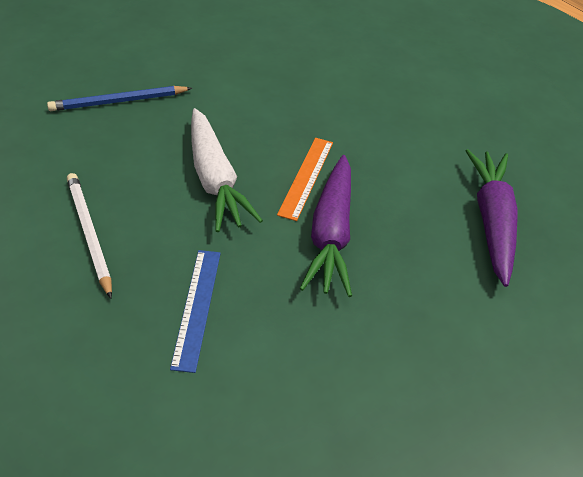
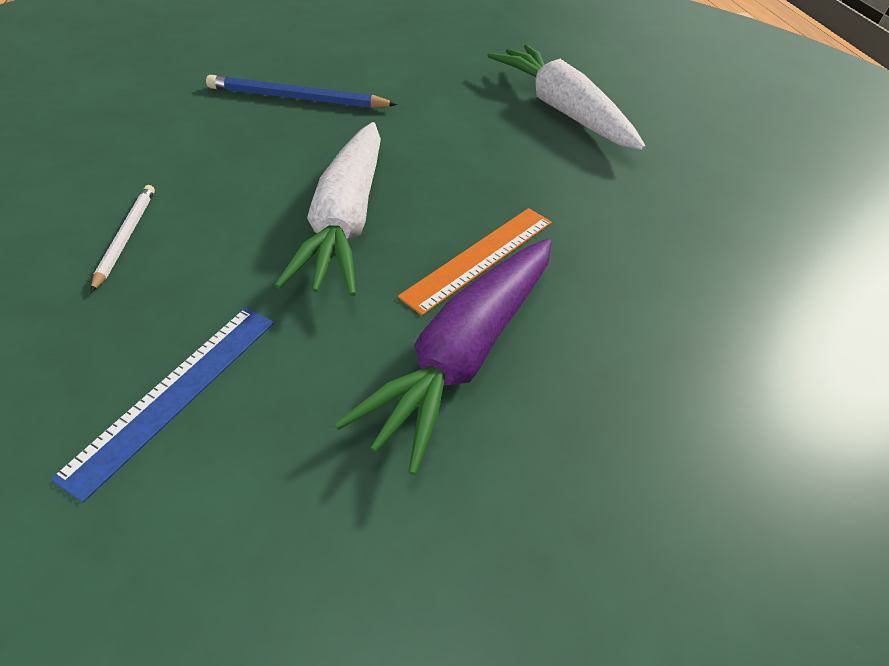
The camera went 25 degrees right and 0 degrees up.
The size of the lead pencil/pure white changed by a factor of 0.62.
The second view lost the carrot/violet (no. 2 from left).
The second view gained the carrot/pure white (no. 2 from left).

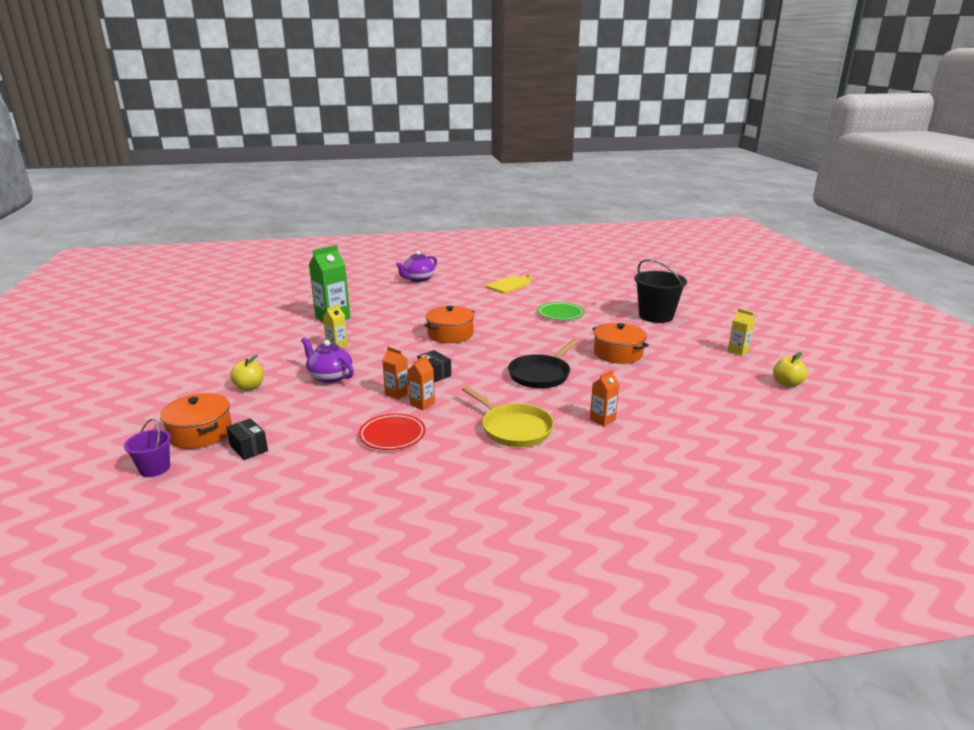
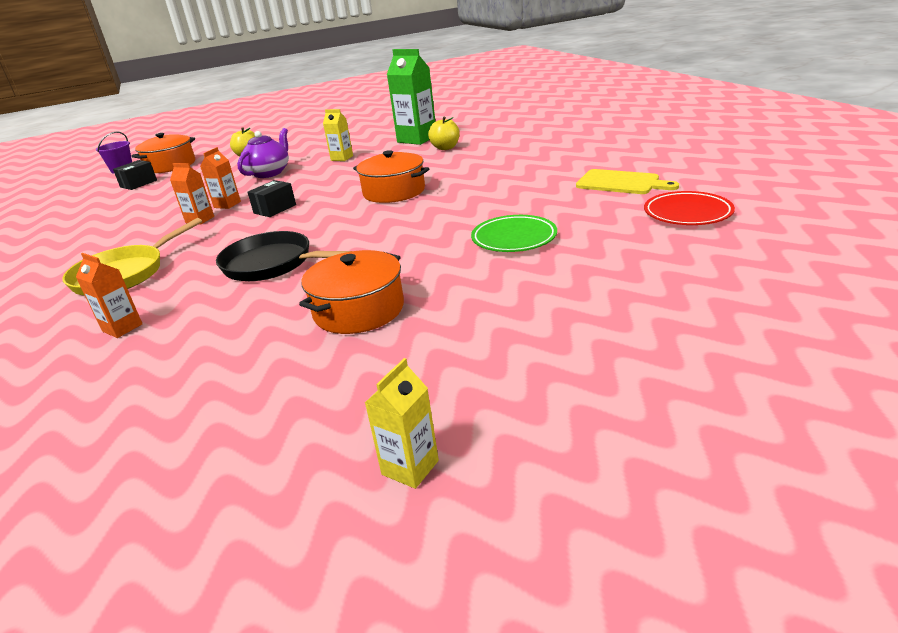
The camera went 80 degrees right and 5 degrees up.
The dinner plate/scarlet ended up elsewhere.
The second view lost the tea pot/violet (no. 2 from left).
The second view lost the pail/ebony.
The toy apple/golden (no. 2 from left) ended up elsewhere.

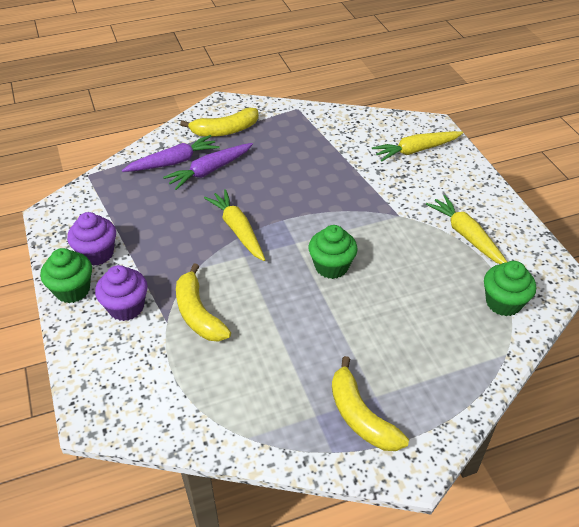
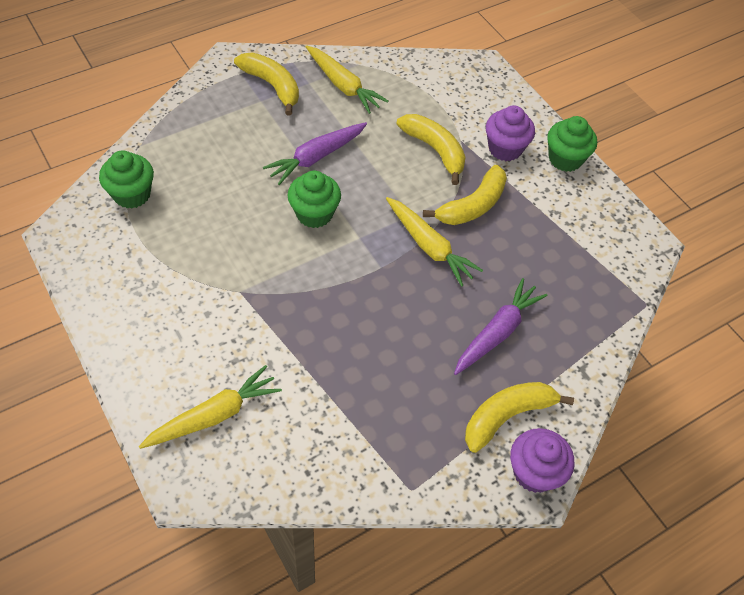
The camera went 165 degrees right and 10 degrees up.
The muffin/violet (no. 1 from left in the first image) ended up elsewhere.
The carrot/violet (no. 1 from left) ended up elsewhere.
The carrot/golden (no. 3 from left in the first image) ended up elsewhere.
The second view gained the toy banana/golden (no. 3 from left).

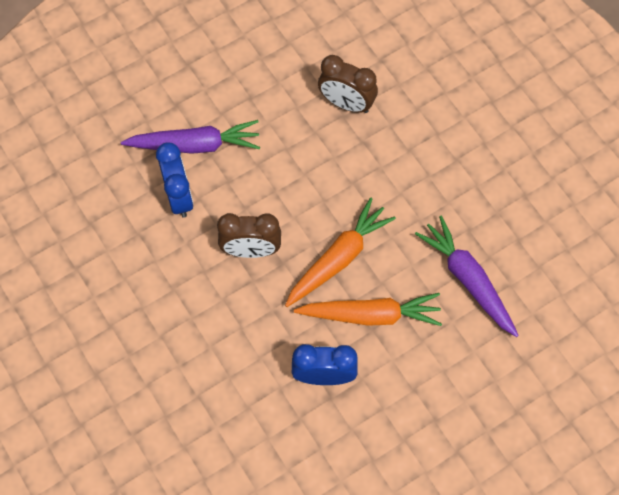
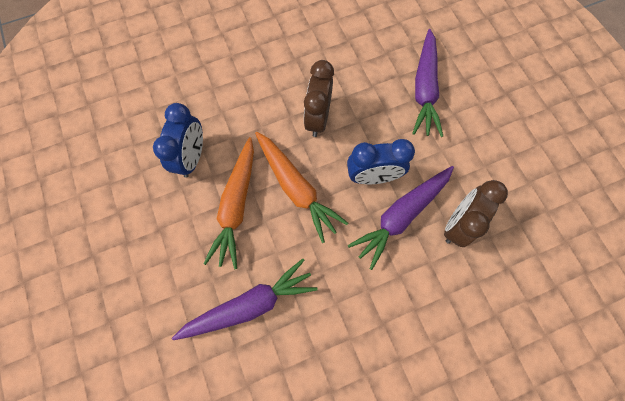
The camera went 100 degrees right and 5 degrees up.
The bedside clock/blue (no. 1 from left in the first image) ended up elsewhere.
The second view gained the carrot/violet (no. 2 from left).

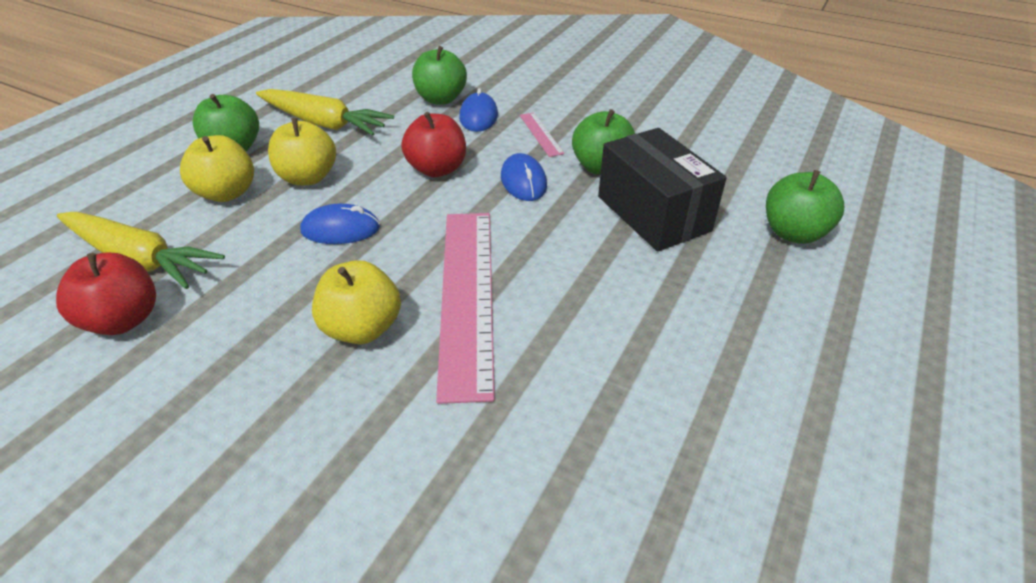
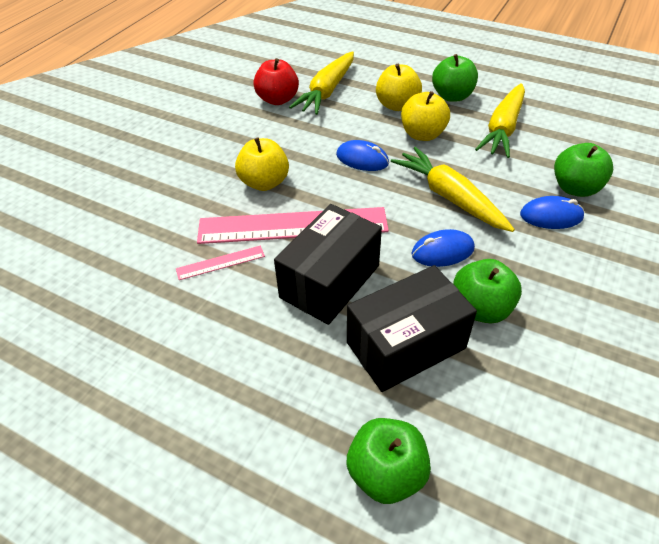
The camera went 90 degrees right and 5 degrees up.
The PC mouse/blue (no. 1 from left) ended up facing another way, 60 degrees counterclockwise from before.
Where the toy apple/scarlet (no. 2 from left) stood, the carrot/golden (no. 2 from left) came to stand.
The measuring stick/rose-pink (no. 2 from left in the first image) ended up elsewhere.
The second view gained the box/ebony (no. 1 from left).

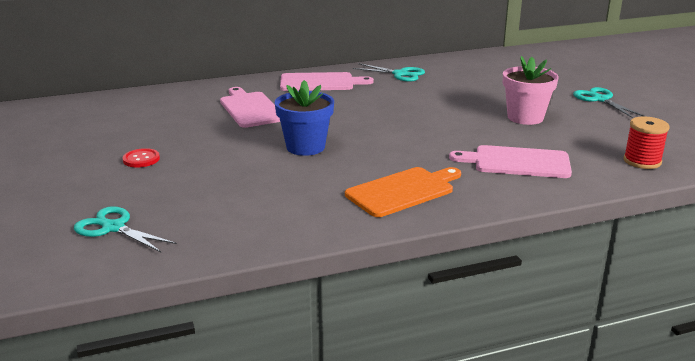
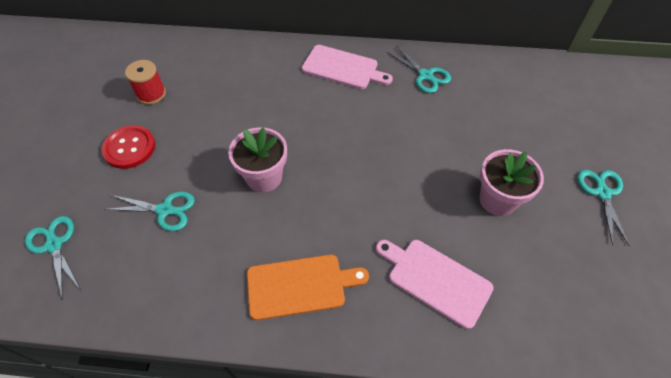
The camera went 25 degrees right and 30 degrees up.
The size of the button/scarlet changed by a factor of 1.64.
The second view lost the chopping board/rose-pink (no. 1 from left).
What was the potted plant/blue turned into the potted plant/rose-pink (no. 1 from left).
The spool/scarlet ended up elsewhere.
The second view gained the pair of scissors/aqua (no. 2 from left).

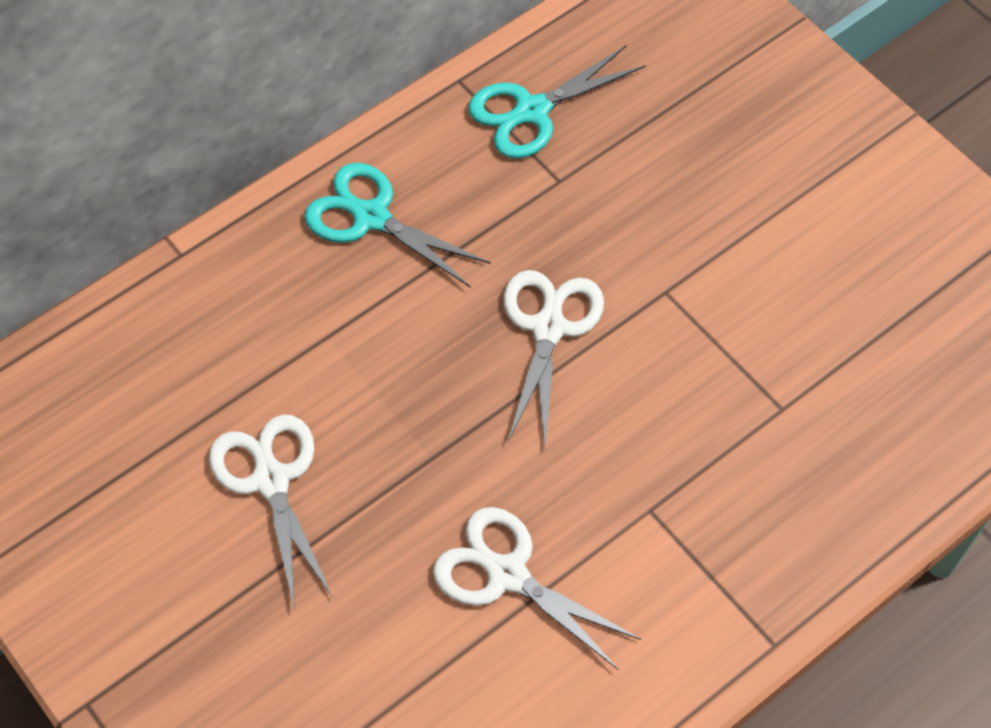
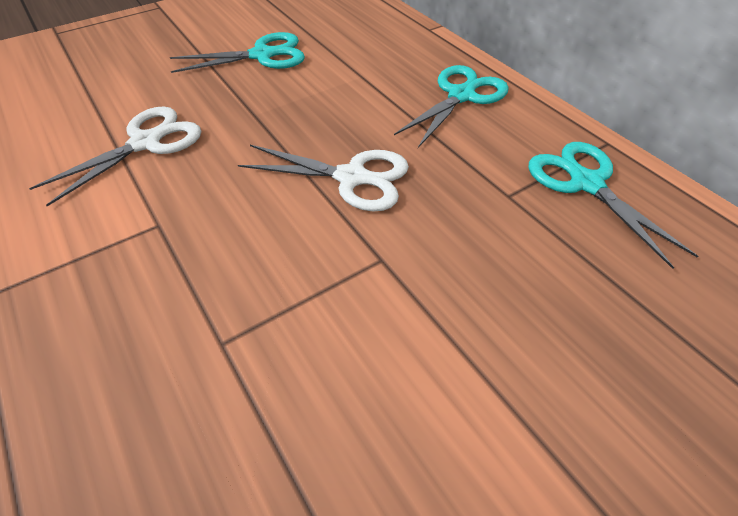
The camera went 95 degrees right and 10 degrees down.
What was the pair of scissors/pure white (no. 1 from left) turned into the pair of scissors/aqua (no. 1 from left).

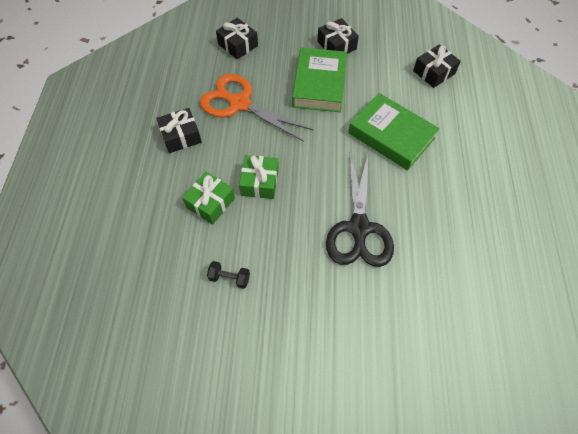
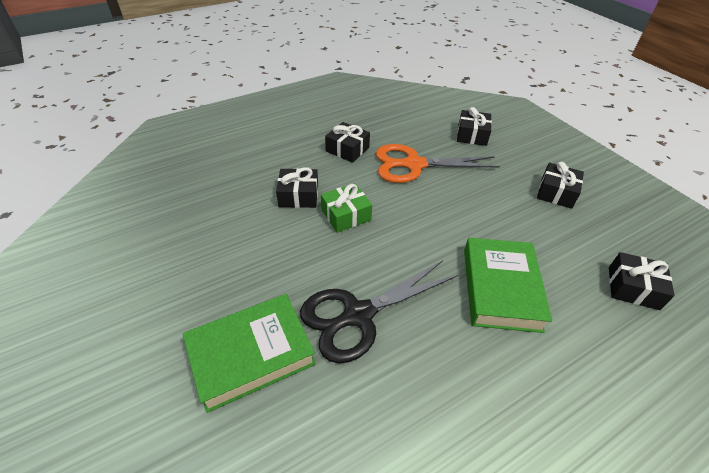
The camera went 55 degrees right and 15 degrees down.
What was the wrapped gift/emerald (no. 1 from left) turned into the wrapped gift/ebony (no. 1 from left).
The pair of scissors/orange-coloured ended up facing another way, 90 degrees counterclockwise from before.
The second view lost the free weight/ebony.
The hardcover/emerald (no. 1 from left) ended up elsewhere.

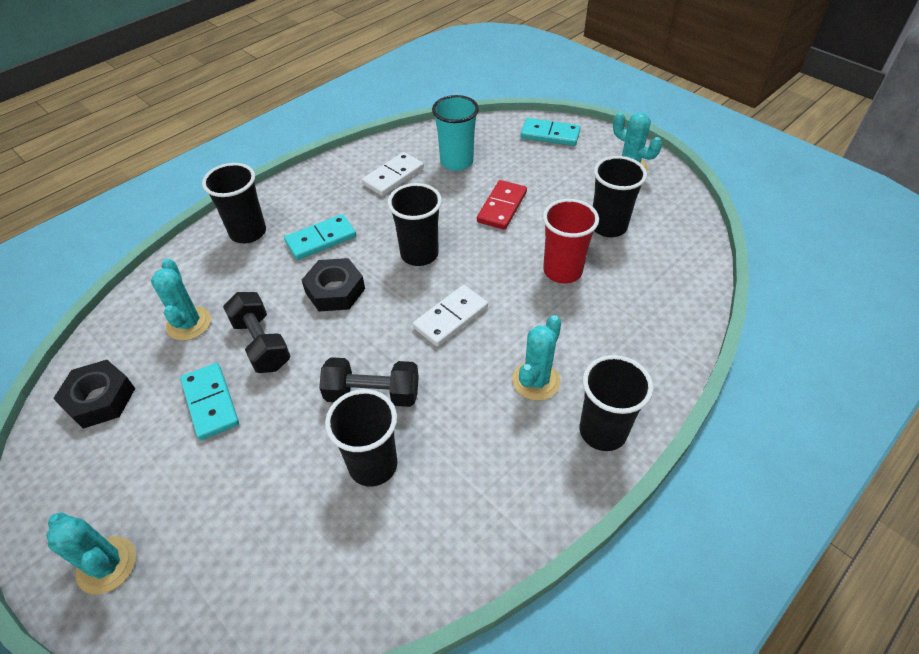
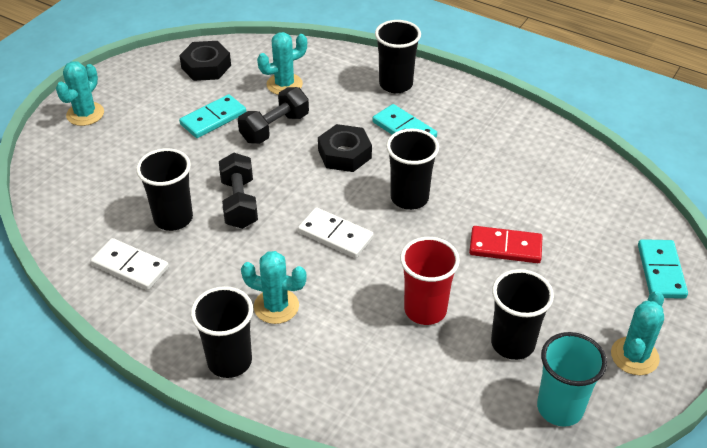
The camera went 75 degrees right and 5 degrees down.
The domino piece/pure white (no. 1 from left) ended up elsewhere.
The cup/aqua ended up elsewhere.

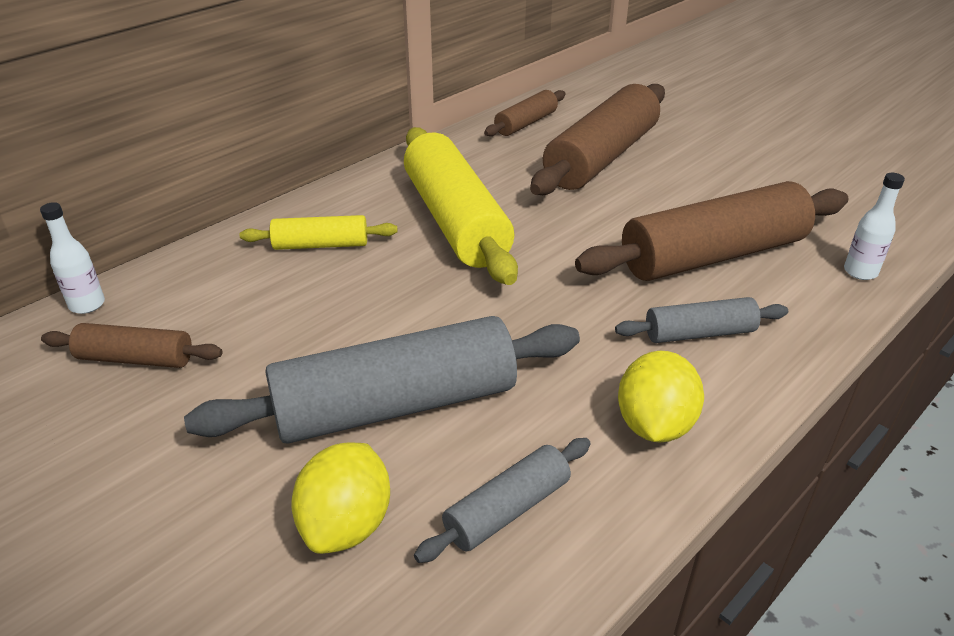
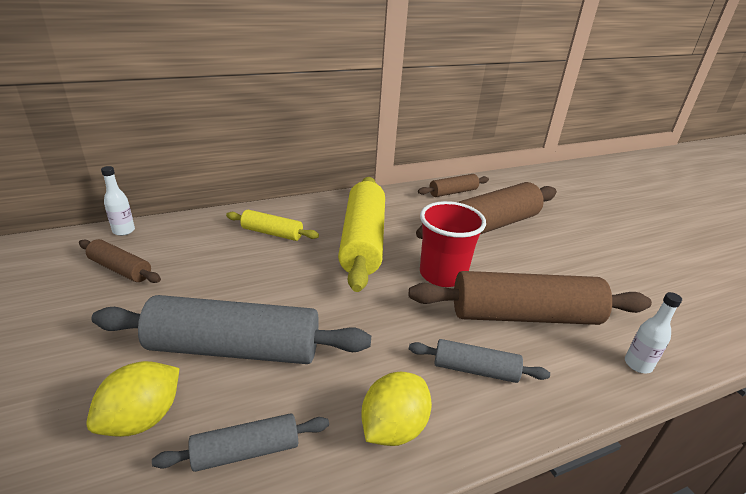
The camera went 20 degrees right and 5 degrees down.
The second view gained the cup/scarlet.

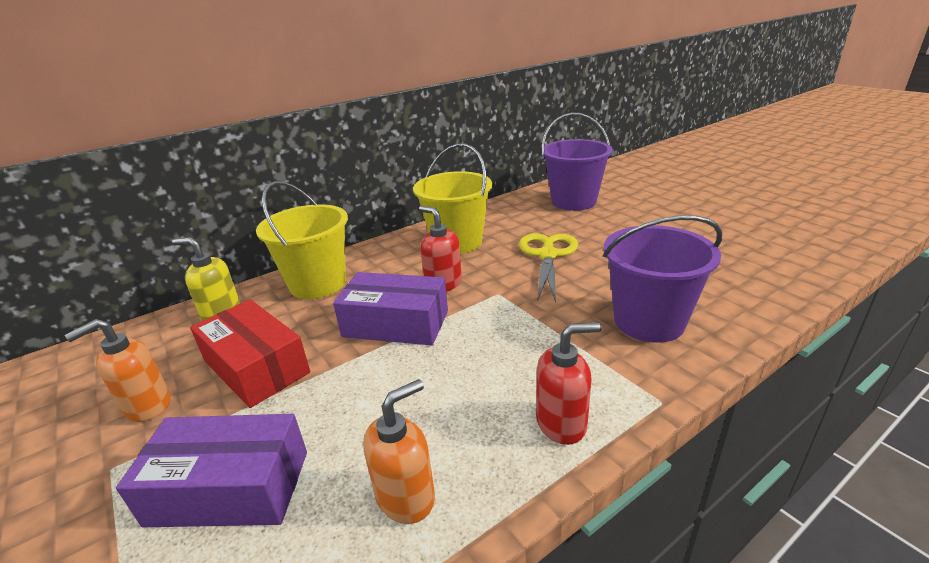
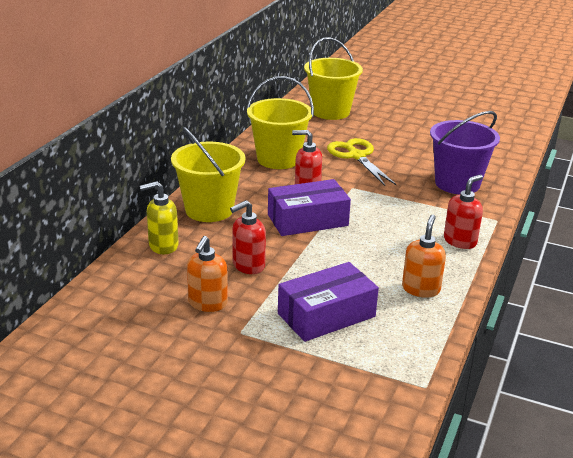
The camera went 35 degrees left and 0 degrees up.
Where the box/scarlet stood, the soap dispenser/scarlet (no. 1 from left) came to stand.
What was the pail/violet (no. 1 from left) turned into the pail/golden (no. 3 from left).

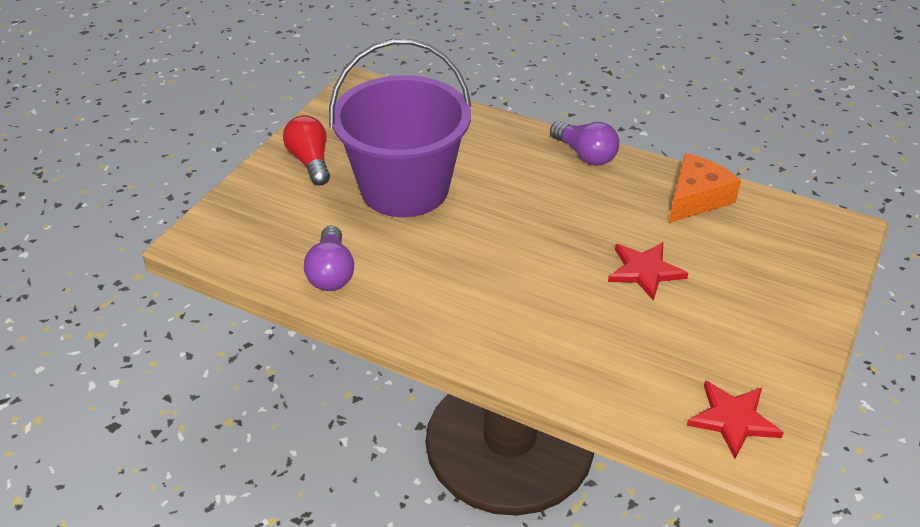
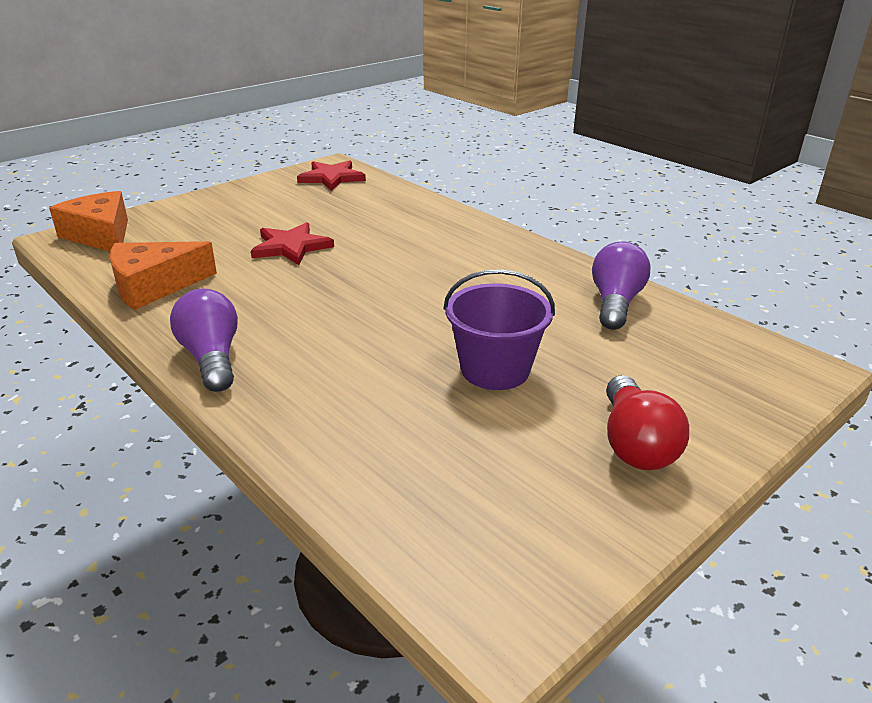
The camera went 160 degrees left and 10 degrees down.
The size of the pail/violet changed by a factor of 0.53.
The second view gained the cheese wedge/orange-coloured (no. 1 from left).

